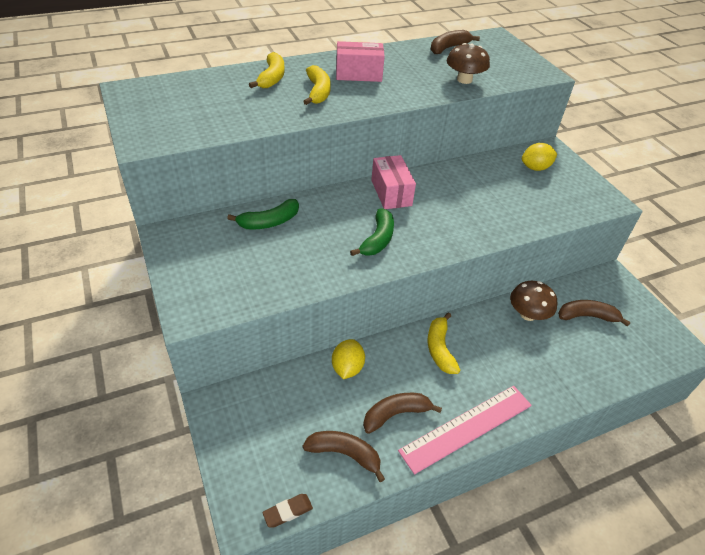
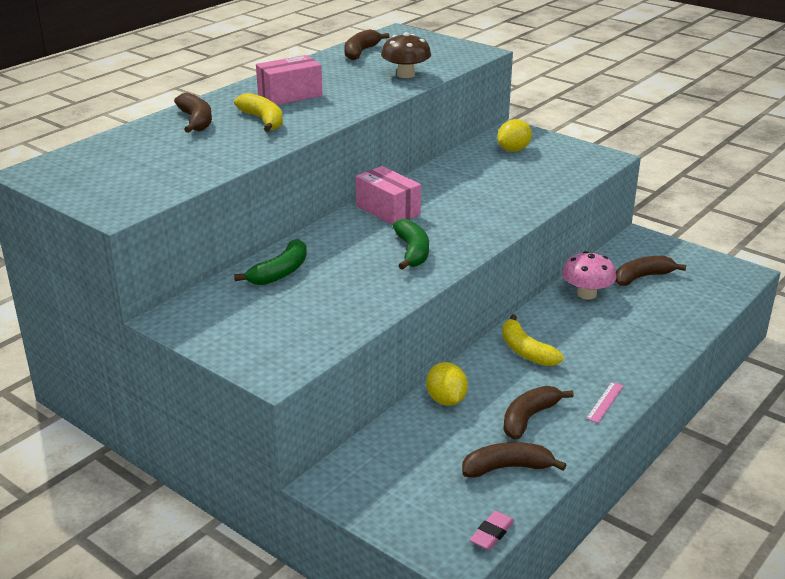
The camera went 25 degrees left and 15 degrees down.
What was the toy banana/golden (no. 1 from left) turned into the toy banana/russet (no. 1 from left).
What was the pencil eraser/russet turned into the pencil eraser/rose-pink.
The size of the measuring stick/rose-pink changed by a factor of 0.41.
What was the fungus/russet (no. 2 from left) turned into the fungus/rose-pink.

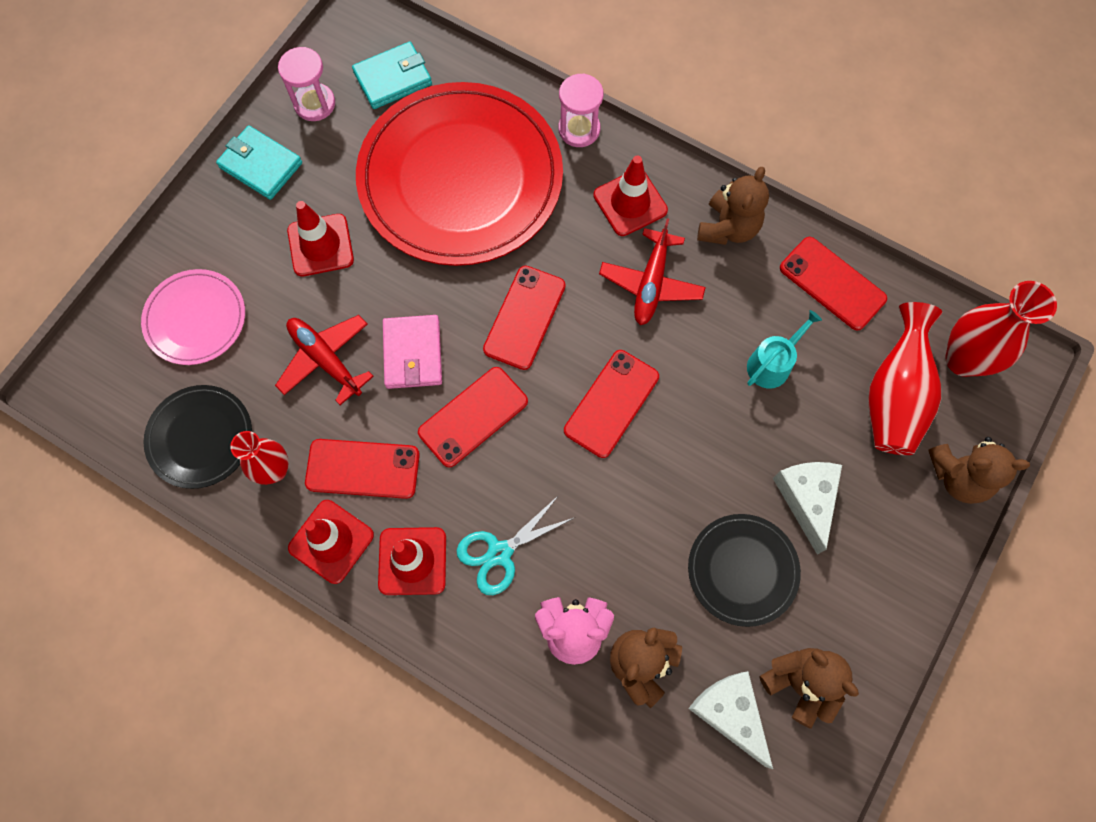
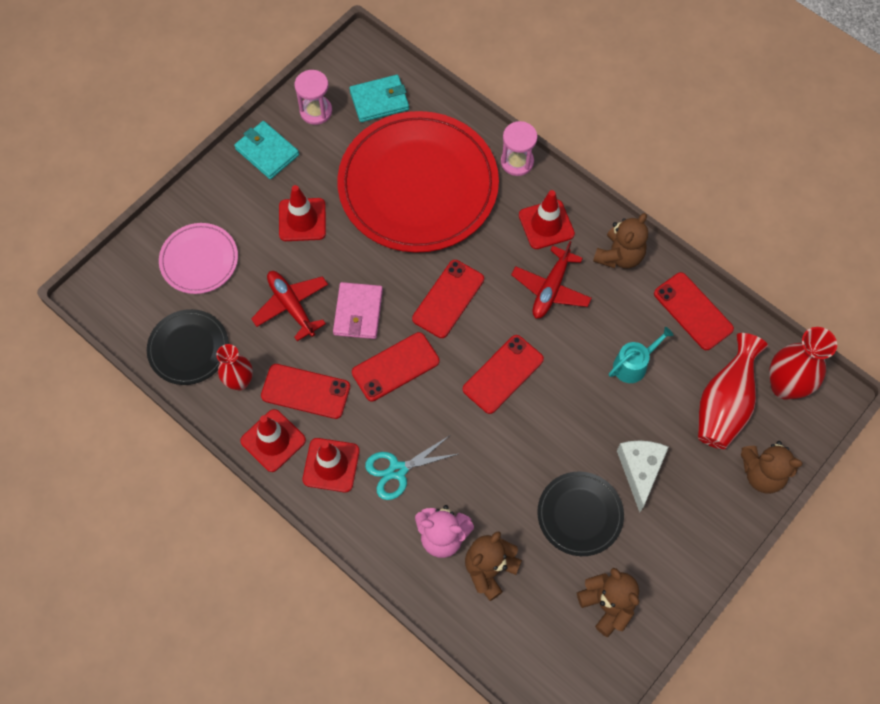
The camera went 10 degrees right and 5 degrees down.
The second view lost the cheese wedge/pure white (no. 1 from left).

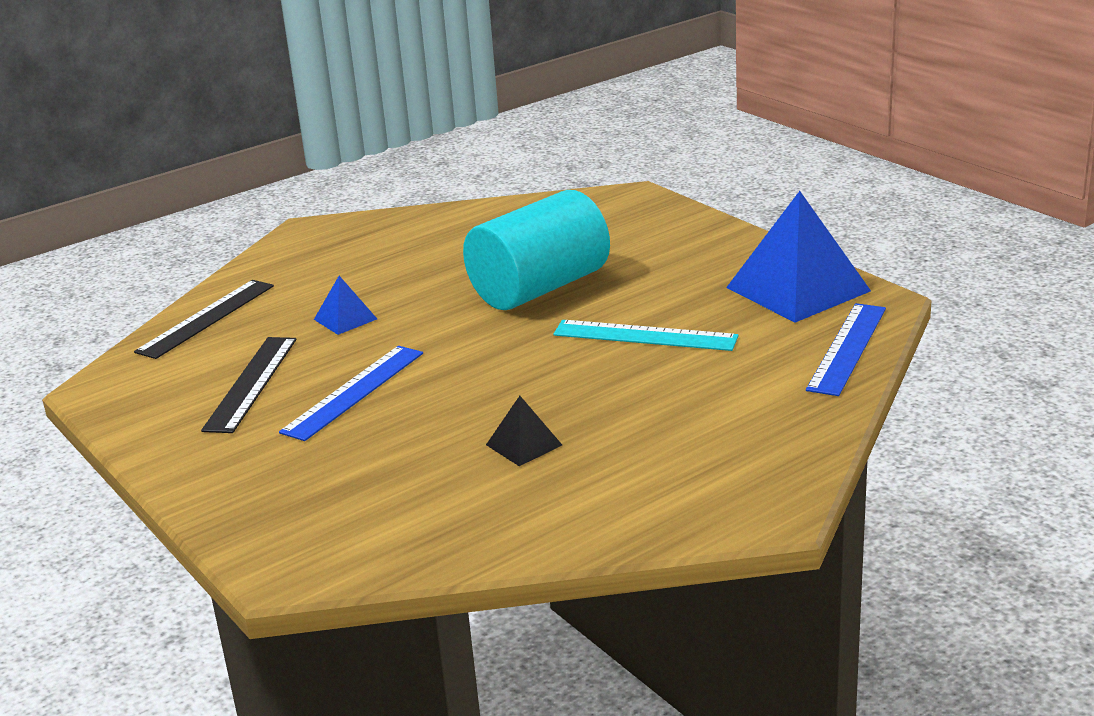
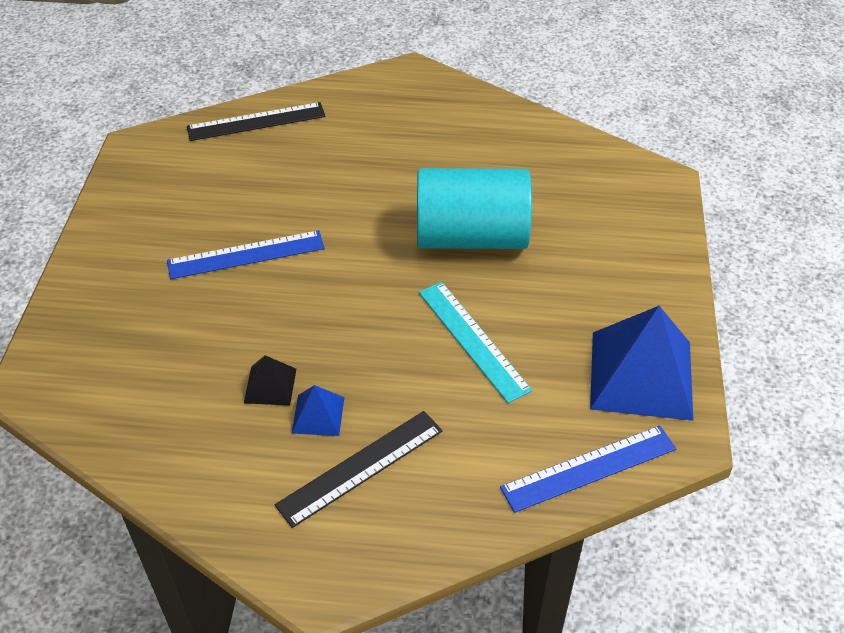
The camera went 40 degrees right and 20 degrees up.
The measuring stick/ebony (no. 2 from left) ended up elsewhere.
The solid pyramid/blue (no. 1 from left) ended up elsewhere.

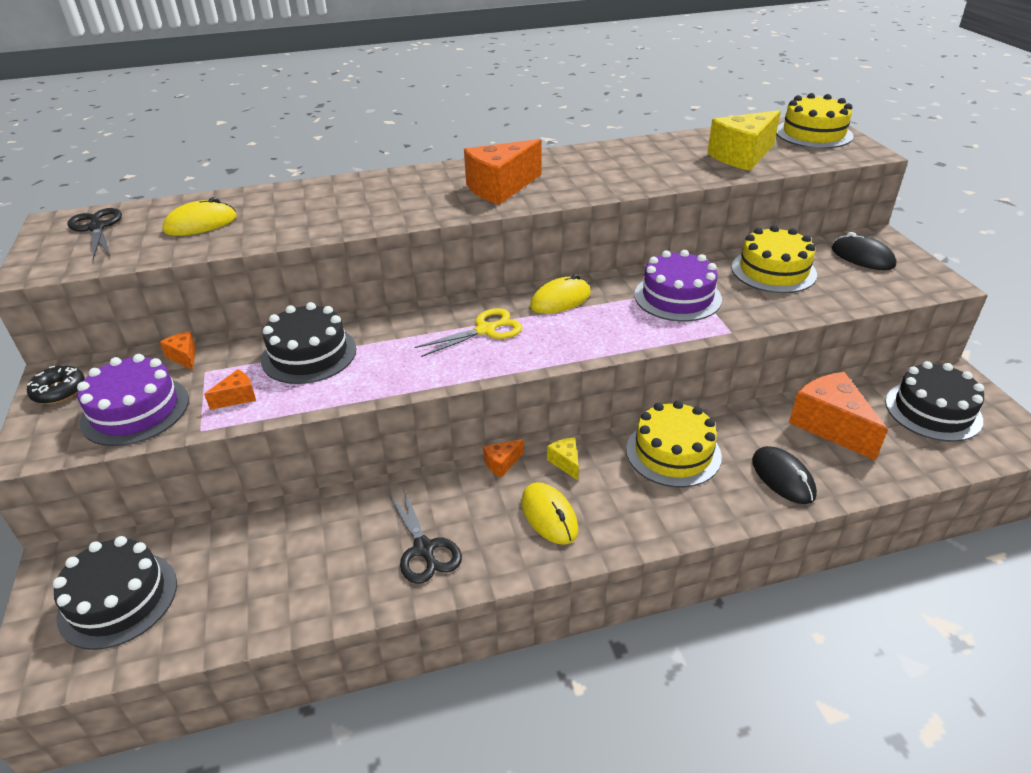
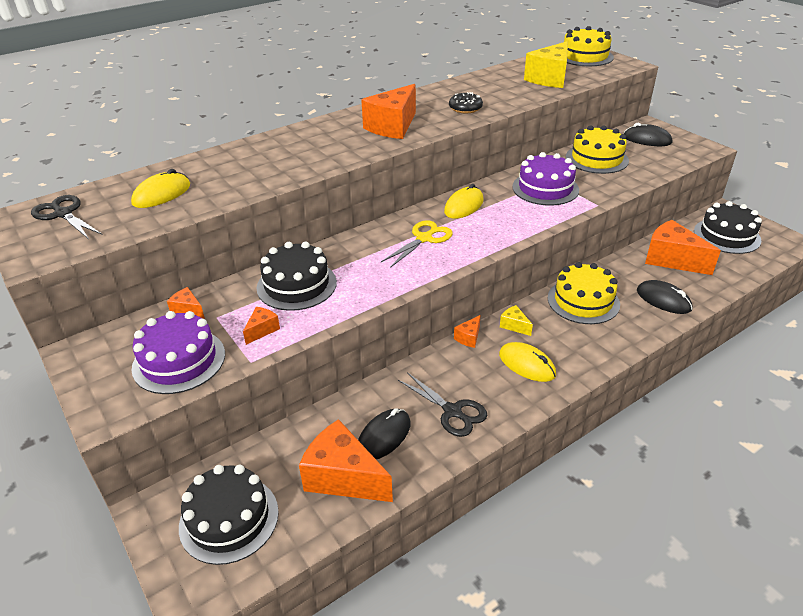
The camera went 20 degrees left and 0 degrees up.
The glazed donut/ebony ended up elsewhere.
The second view gained the cheese wedge/orange-coloured (no. 3 from left).
The second view gained the PC mouse/ebony (no. 1 from left).

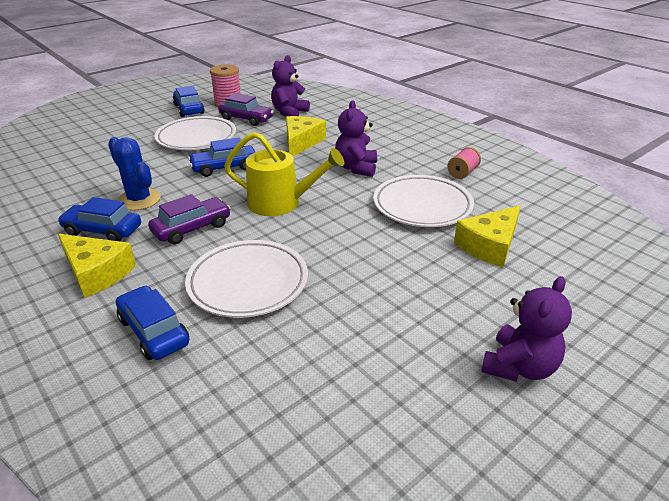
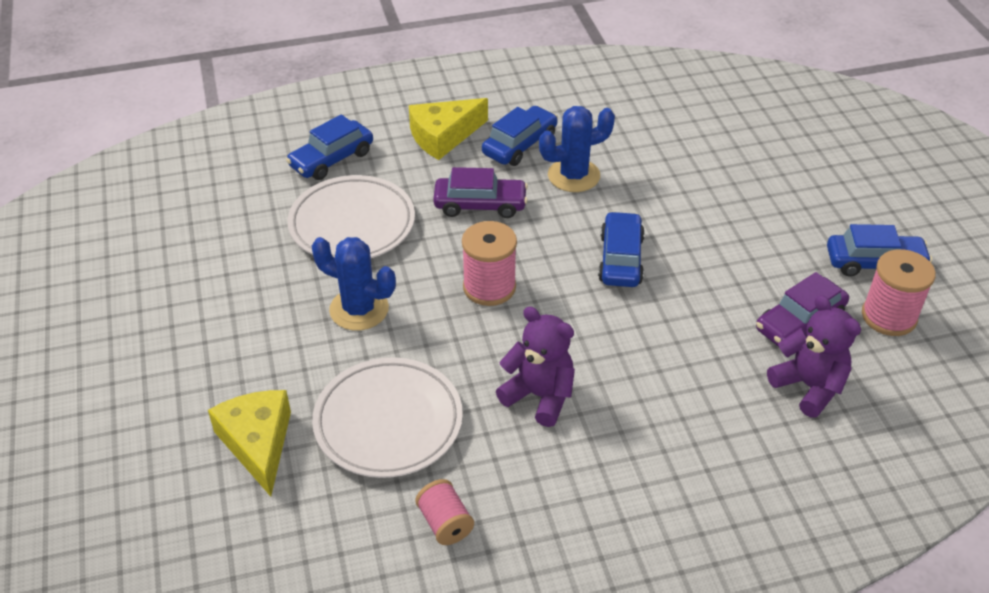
The camera went 115 degrees right and 10 degrees up.
The automobile/blue (no. 2 from left in the first image) ended up facing another way, 150 degrees clockwise from before.
The automobile/violet (no. 1 from left) ended up facing another way, 75 degrees counterclockwise from before.
The second view lost the dinner plate/pure white (no. 1 from left).
Where the watering can/golden stood, the spool/rose-pink (no. 2 from left) came to stand.
The second view lost the cheese wedge/golden (no. 2 from left).
The second view lost the teddy/violet (no. 3 from left).
The second view gained the prickly plant/blue (no. 1 from left).

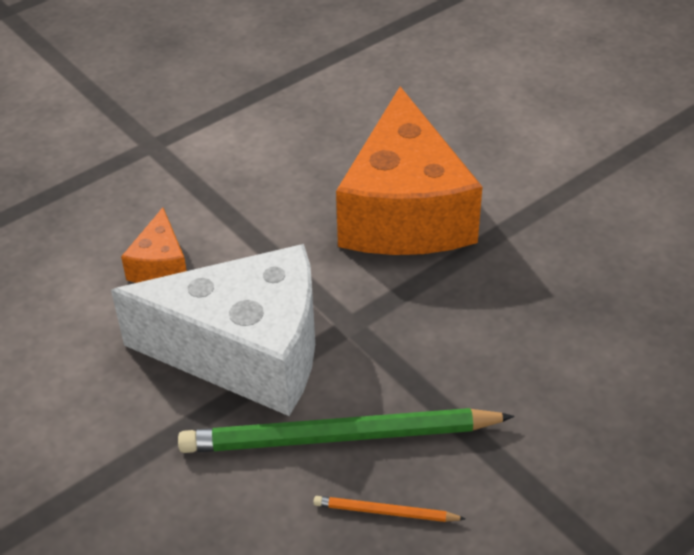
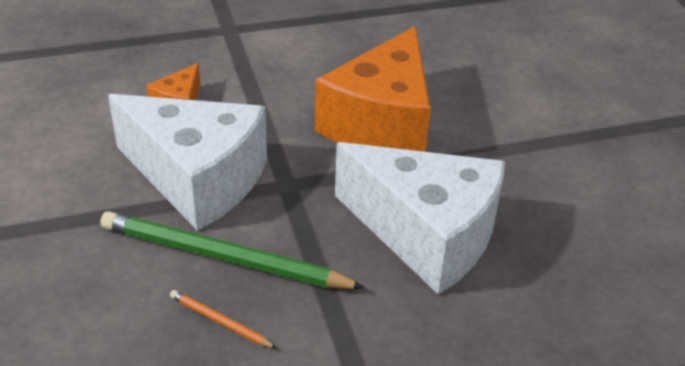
The camera went 20 degrees right and 5 degrees down.
The second view gained the cheese wedge/pure white (no. 2 from left).

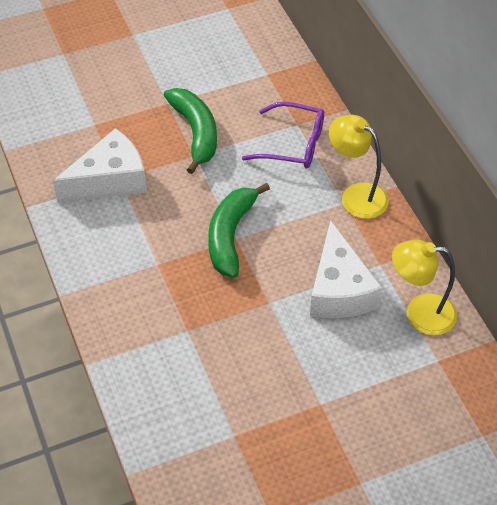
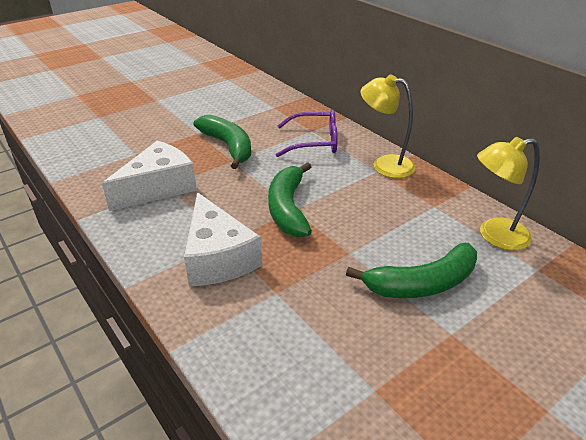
The camera went 15 degrees left and 15 degrees down.
The cheese wedge/pure white (no. 2 from left) ended up elsewhere.
The second view gained the toy banana/emerald (no. 3 from left).

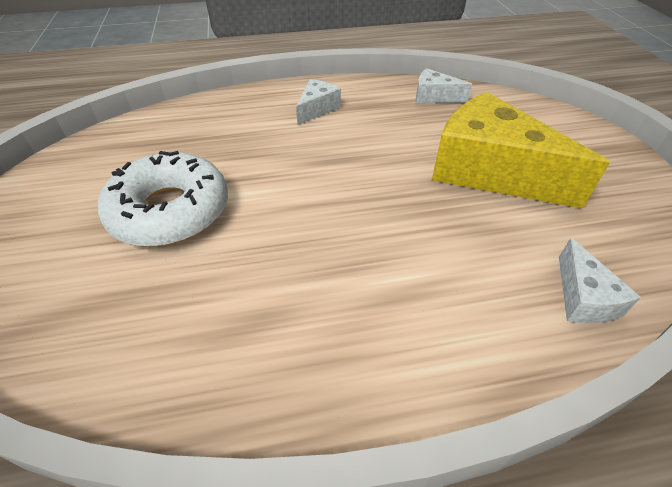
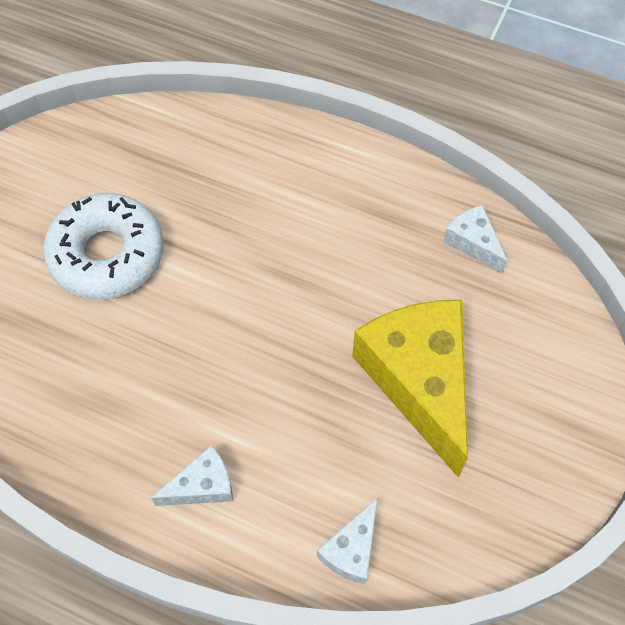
The camera went 35 degrees right and 15 degrees up.
The cheese wedge/pure white (no. 1 from left) ended up elsewhere.

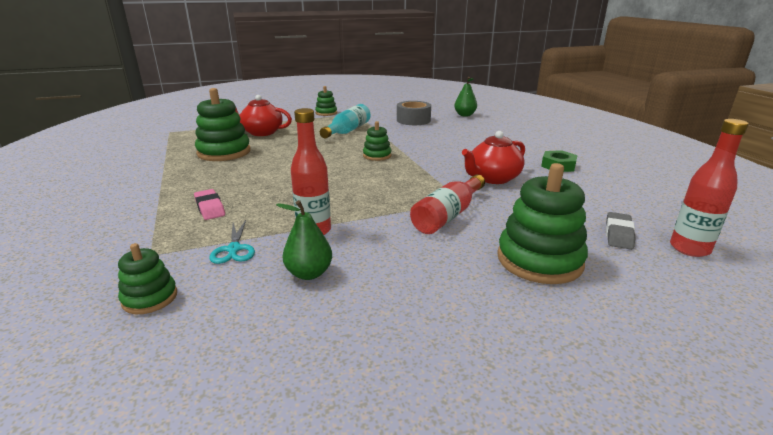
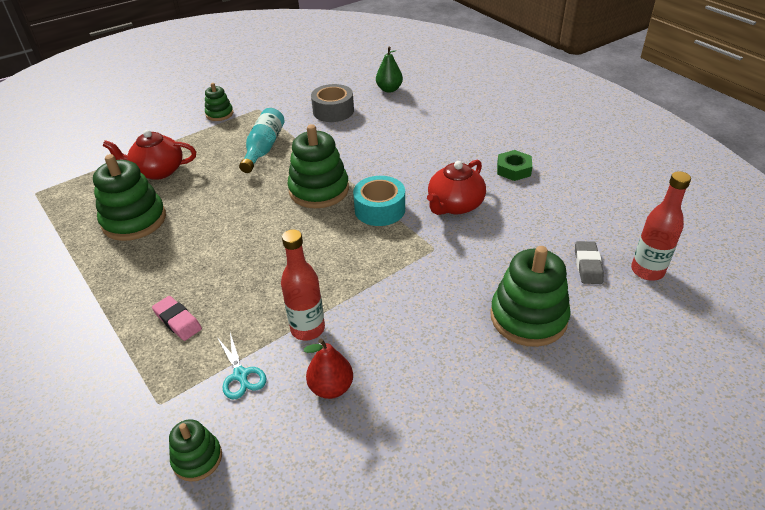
The camera went 15 degrees left and 15 degrees up.
What was the pear/emerald (no. 1 from left) turned into the pear/scarlet.
The size of the ring stacker/emerald (no. 4 from left) changed by a factor of 1.85.
The second view lost the drink bottle/scarlet (no. 2 from left).
The second view gained the tape/aqua.

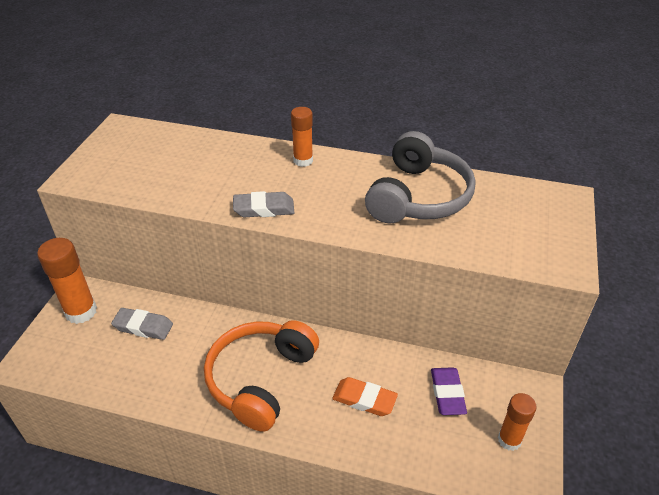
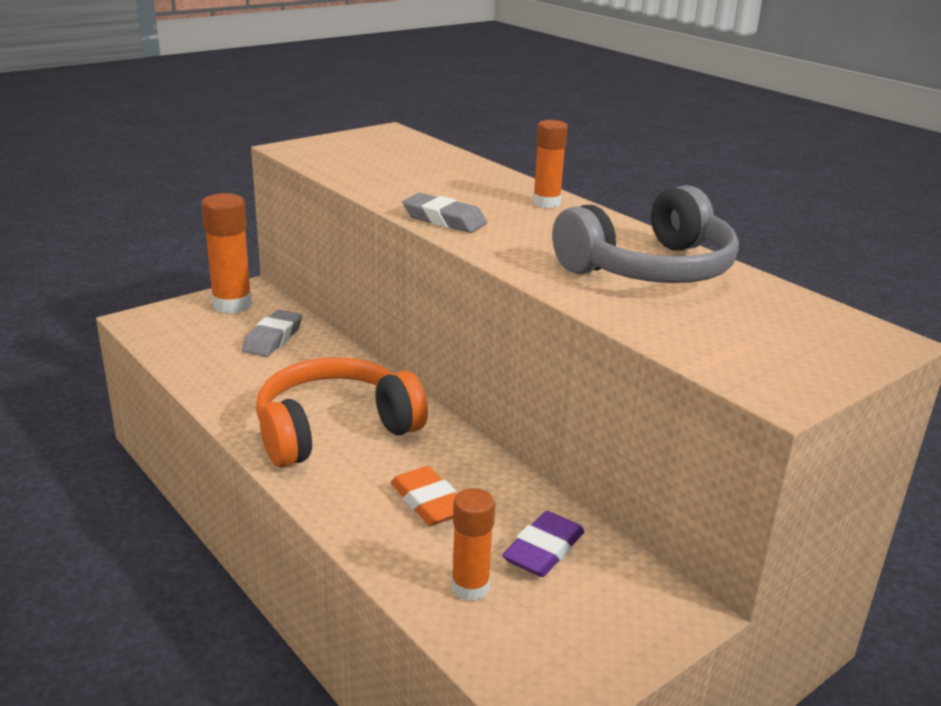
The camera went 35 degrees right and 15 degrees down.
The pencil eraser/gray (no. 1 from left) ended up facing another way, 60 degrees clockwise from before.
The stick of glue/orange-coloured (no. 3 from left in the first image) ended up elsewhere.

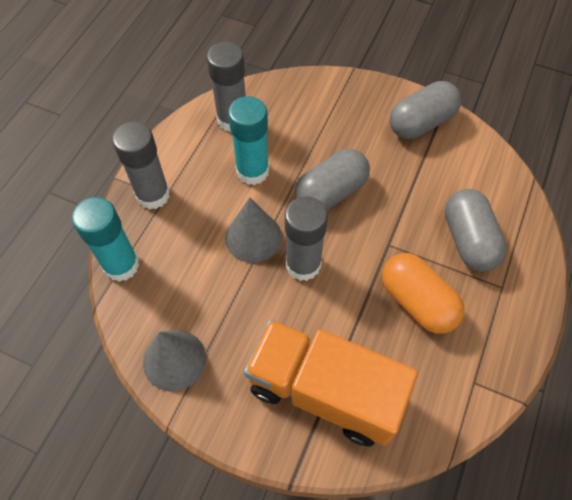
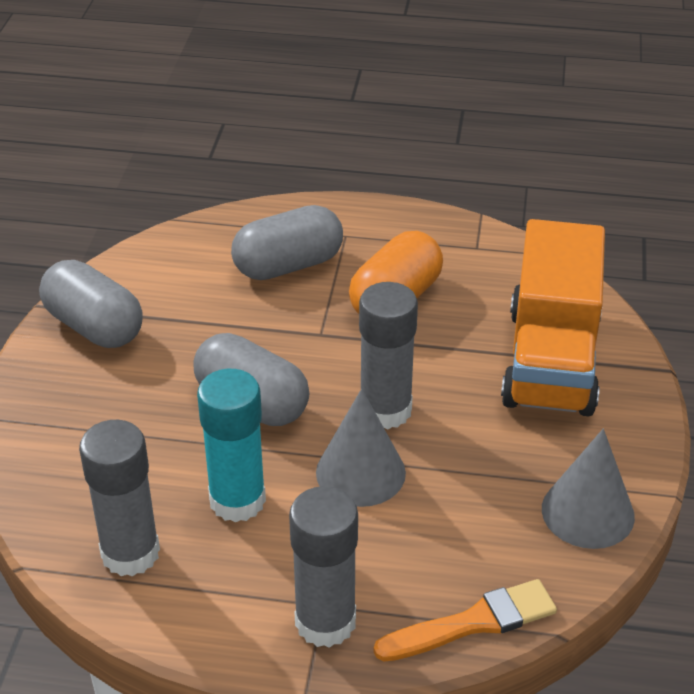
The camera went 105 degrees left and 20 degrees down.
Where the stick of glue/aqua (no. 1 from left) stood, the paintbrush/orange-coloured came to stand.

